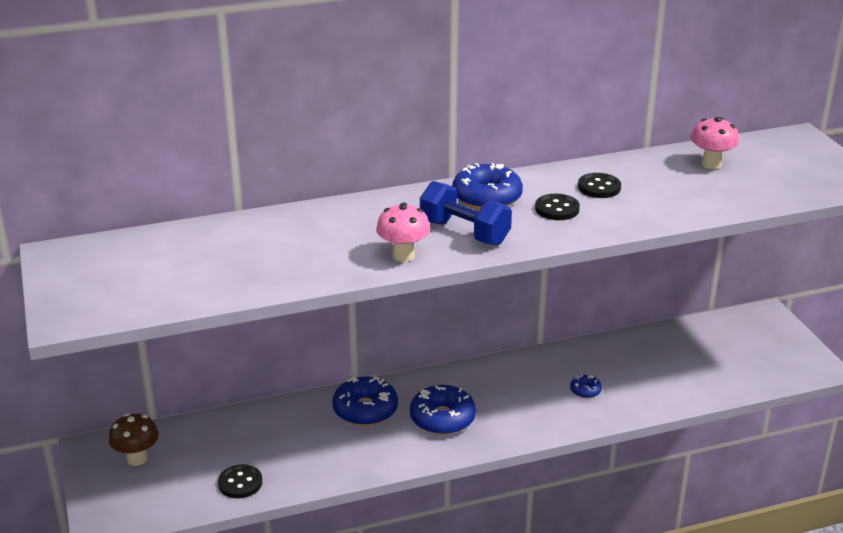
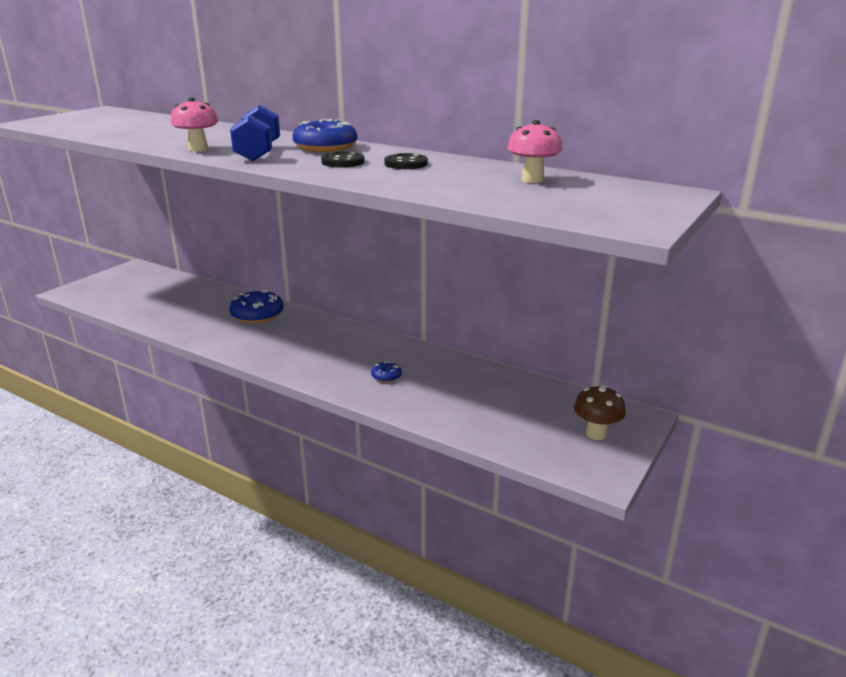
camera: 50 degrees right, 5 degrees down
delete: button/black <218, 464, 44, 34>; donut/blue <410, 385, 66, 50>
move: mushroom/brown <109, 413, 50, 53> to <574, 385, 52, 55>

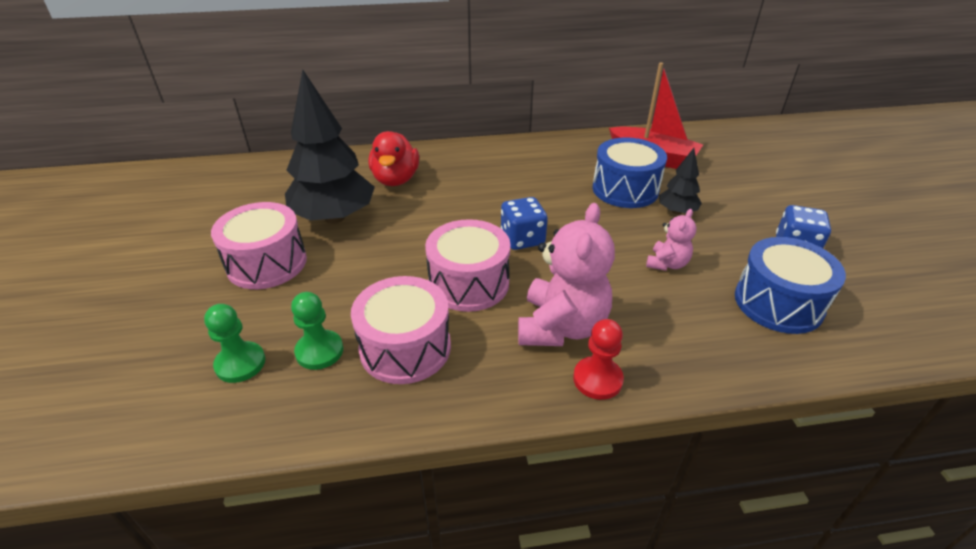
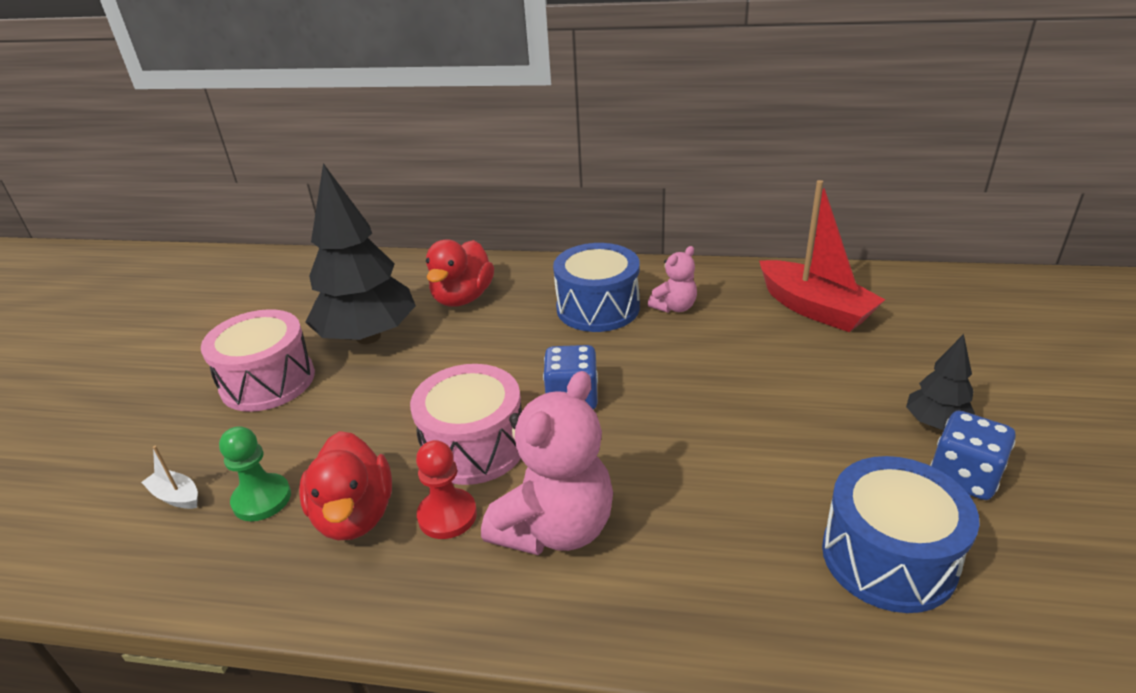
camera: 20 degrees right, 5 degrees down
move: pawn/red <573, 319, 51, 81> to <416, 440, 61, 99>; drum/blue <593, 137, 74, 71> to <553, 243, 87, 89>; teddy bear/pink <646, 209, 51, 62> to <648, 246, 49, 67>; tree/black <659, 148, 43, 67> to <906, 334, 69, 96>
replace: pawn/green <204, 304, 61, 79> to boat/white <141, 446, 57, 63>; drum/pink <351, 276, 100, 108> to duck/red <299, 431, 93, 110>

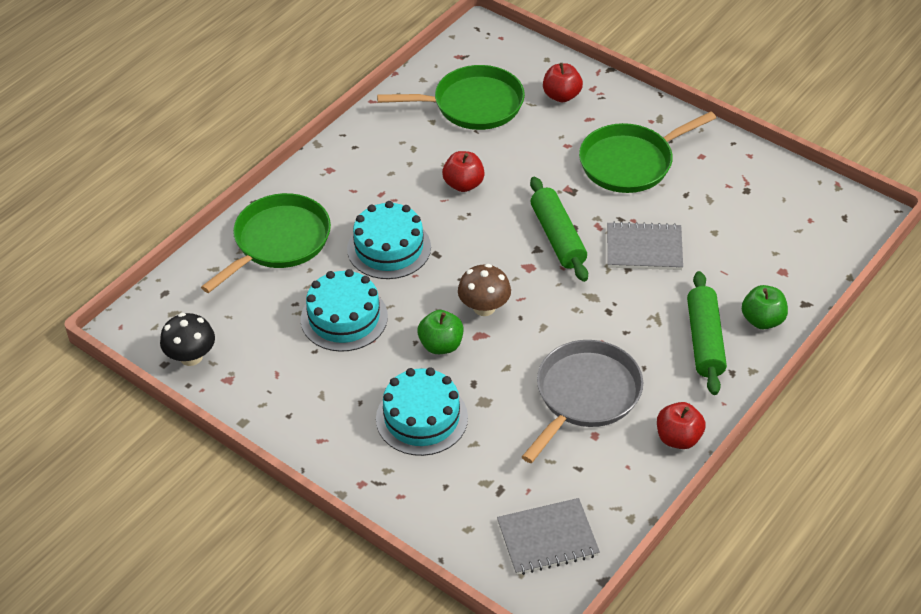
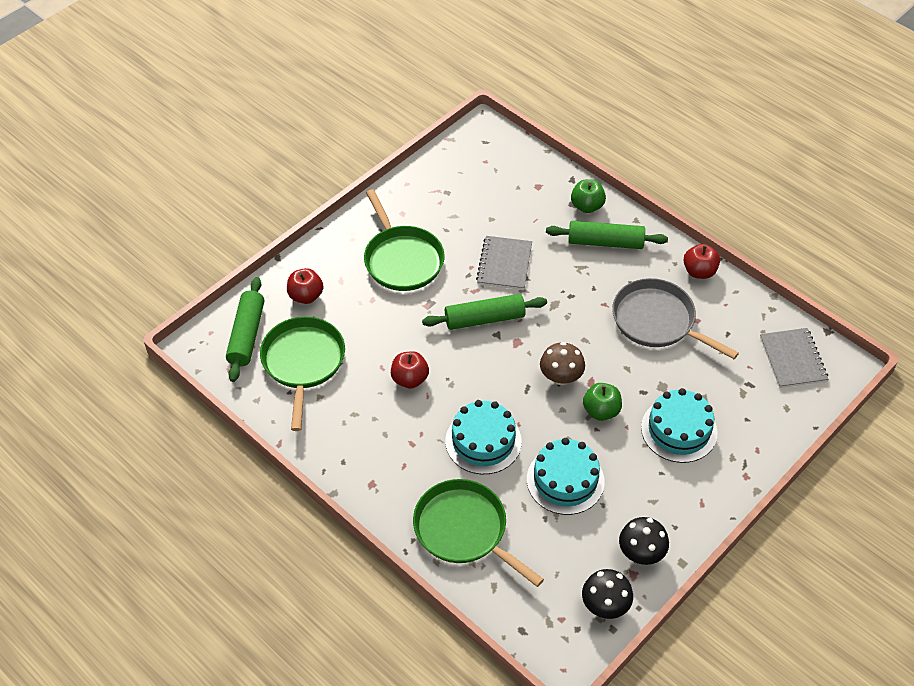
camera: 85 degrees left, 5 degrees up
insert: rolling pin/green <226, 277, 38, 105>; mushroom/black <619, 517, 50, 48>

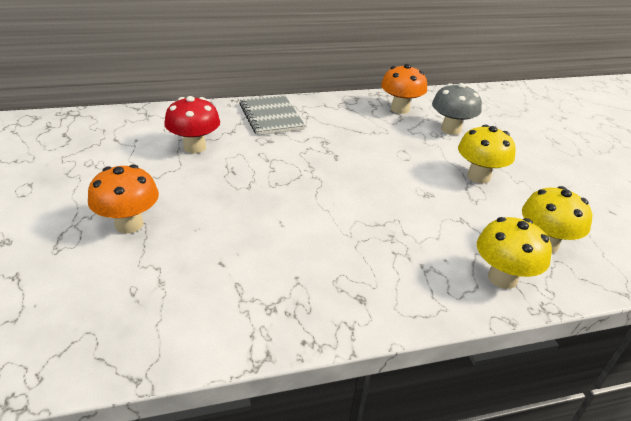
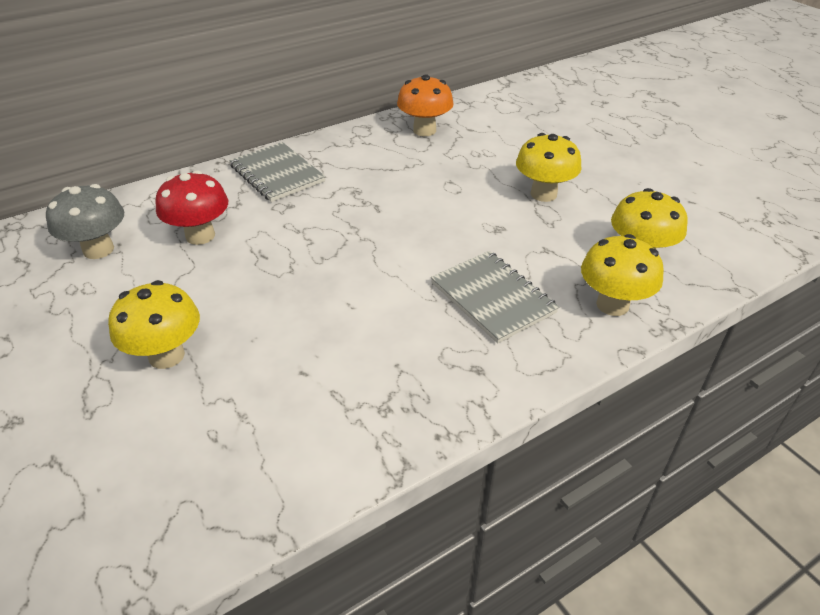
camera: 15 degrees left, 5 degrees up
insert: notebook/grey <431, 251, 128, 92>
move: mushroom/grey <432, 83, 50, 52> to <46, 184, 78, 75>
recolor: mushroom/orange <88, 164, 71, 70> to mushroom/yellow <108, 280, 92, 89>

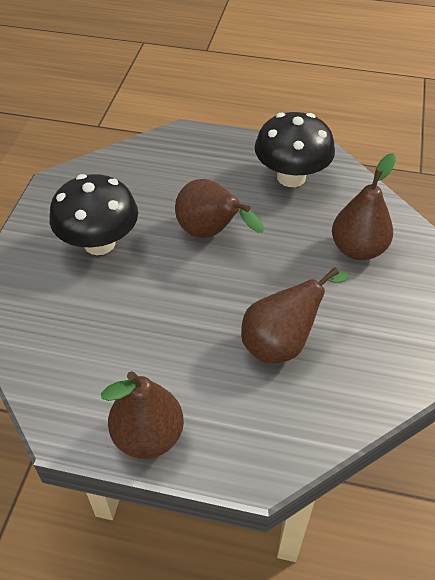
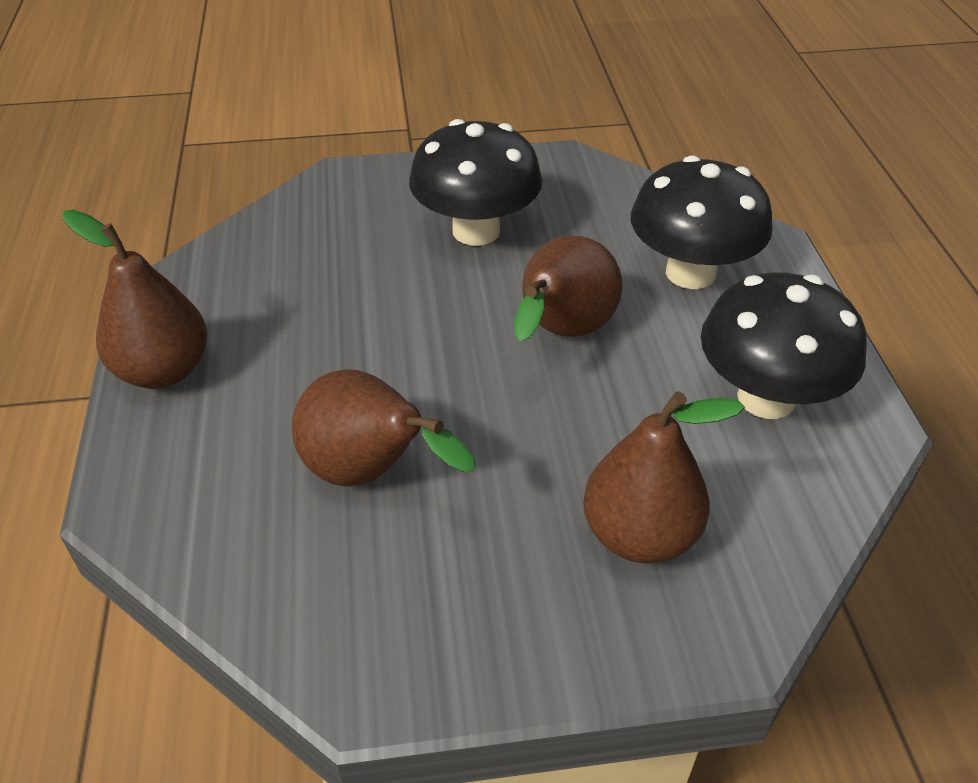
camera: 70 degrees right, 5 degrees down
insert: mushroom/black <631, 155, 142, 134>

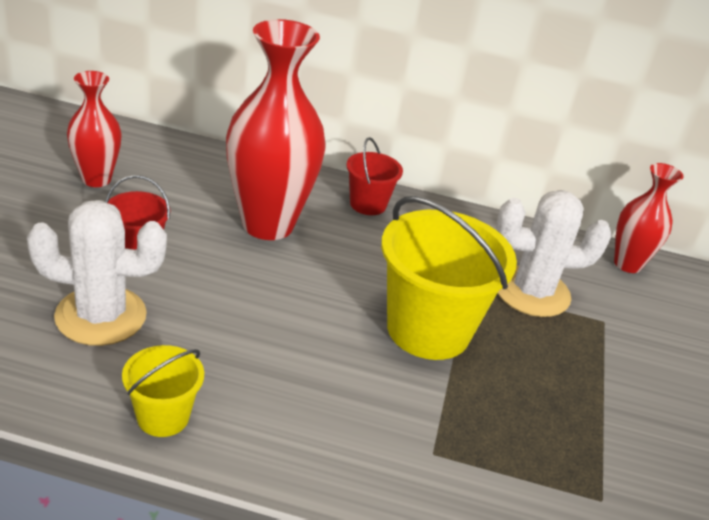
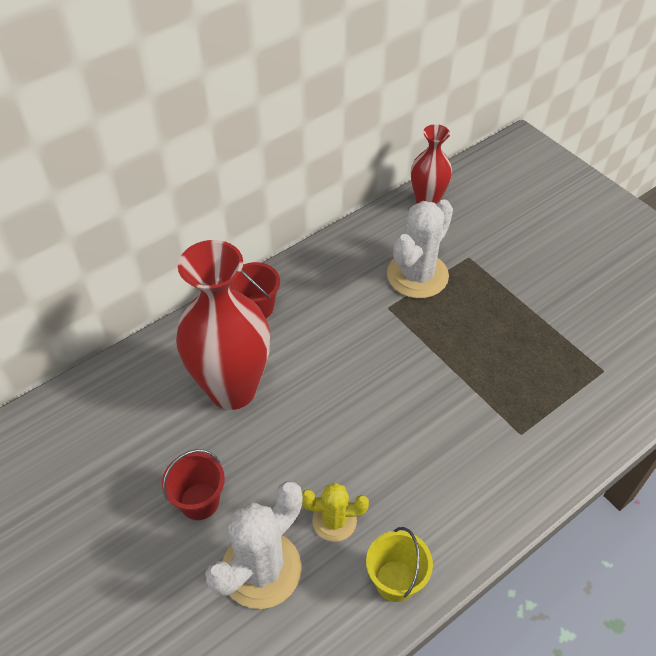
camera: 45 degrees left, 15 degrees up
delete: vase/red <67, 71, 55, 116>; bucket/yellow <381, 196, 136, 164>
insert: cactus/yellow <302, 483, 67, 59>

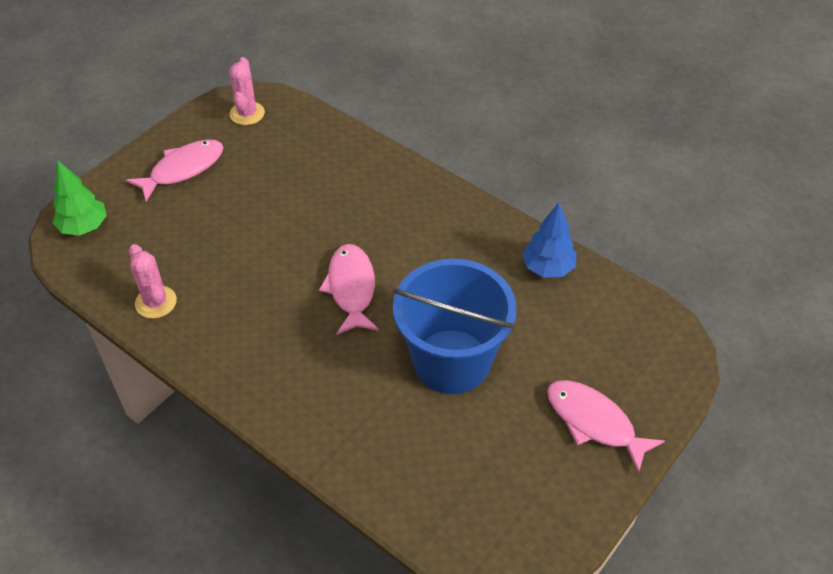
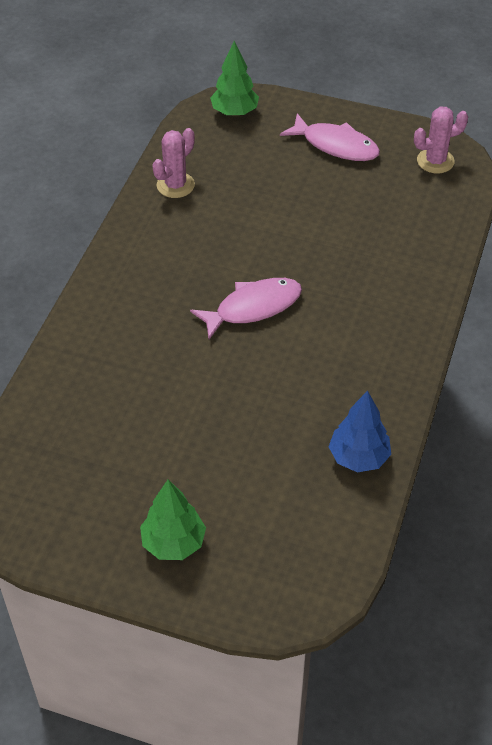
camera: 70 degrees right, 0 degrees up
delete: bucket/blue <393, 259, 124, 135>
replace: fish/pink <547, 380, 118, 93> to tree/green <140, 479, 66, 81>

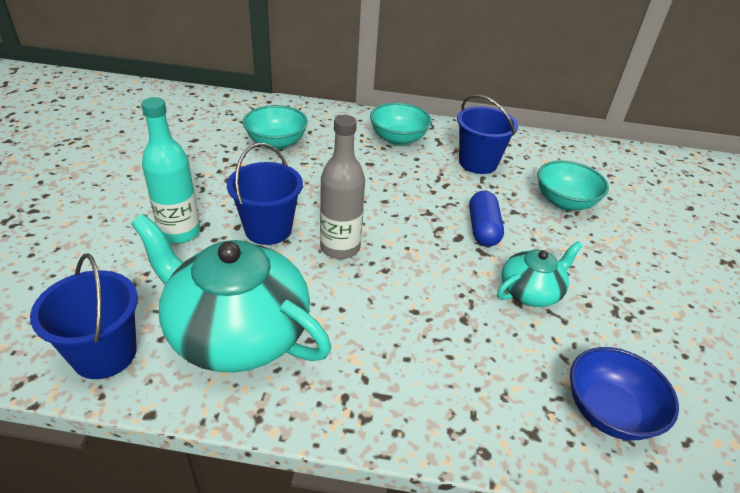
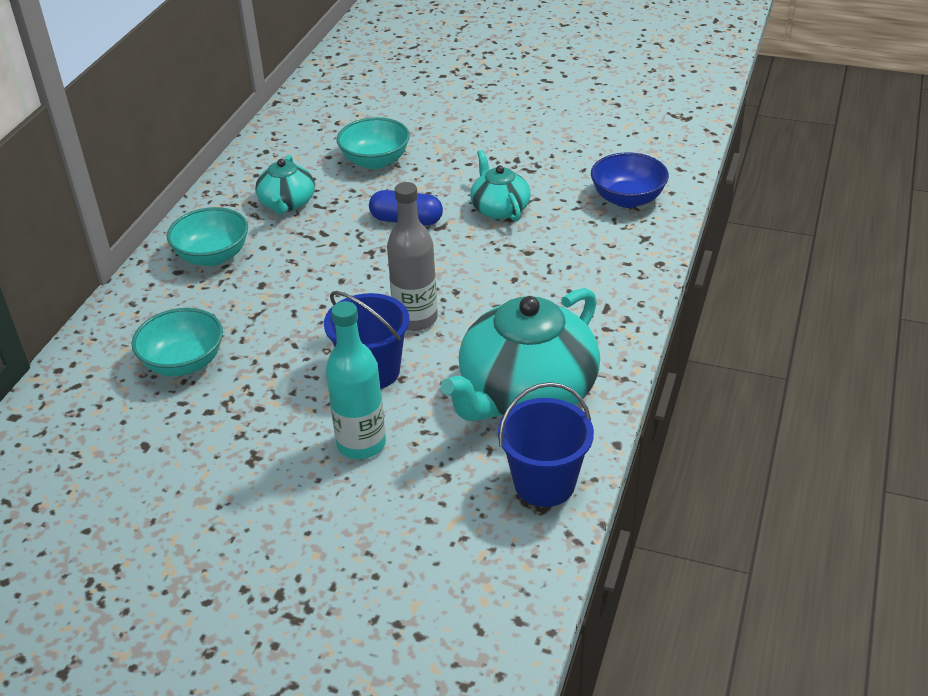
camera: 75 degrees left, 0 degrees up
replace: bucket/blue <457, 94, 61, 80> to teapot/turquoise <255, 155, 60, 59>

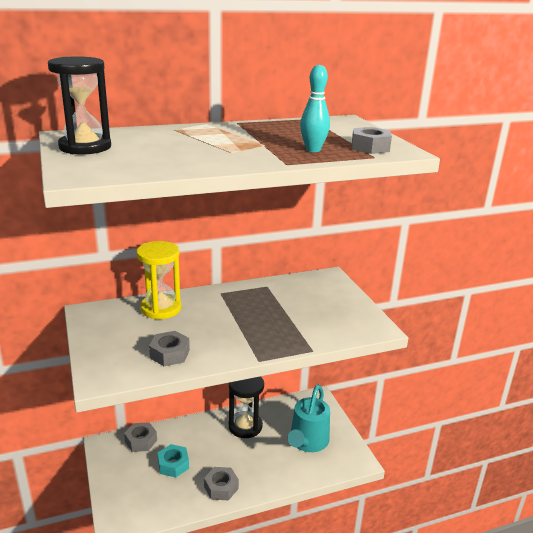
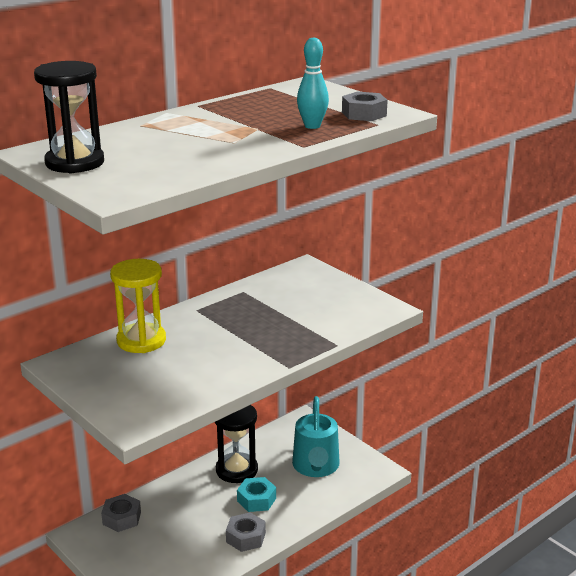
camera: 20 degrees left, 0 degrees up
delete: nut/grey <149, 331, 41, 35>
move: nut/turquoise <158, 444, 31, 33> to <237, 477, 39, 35>

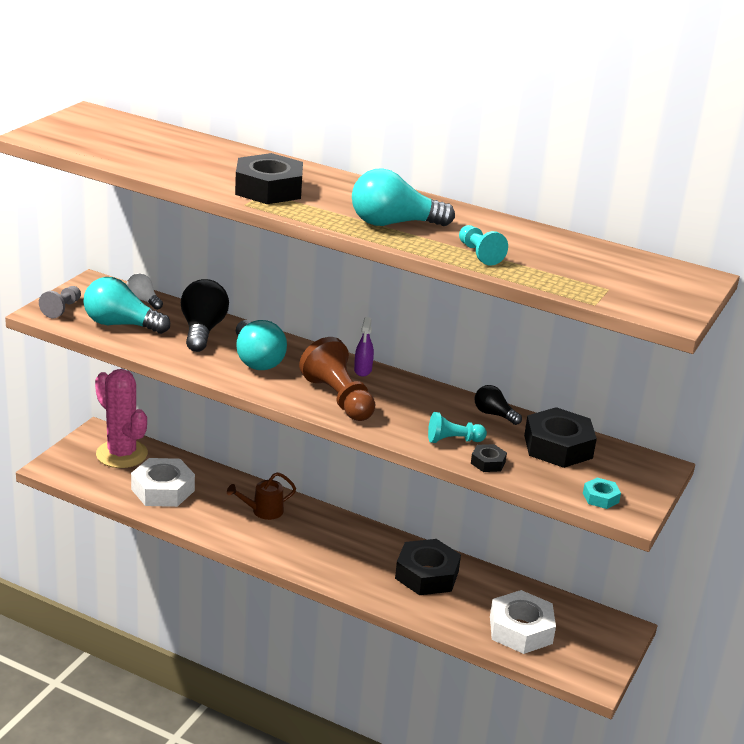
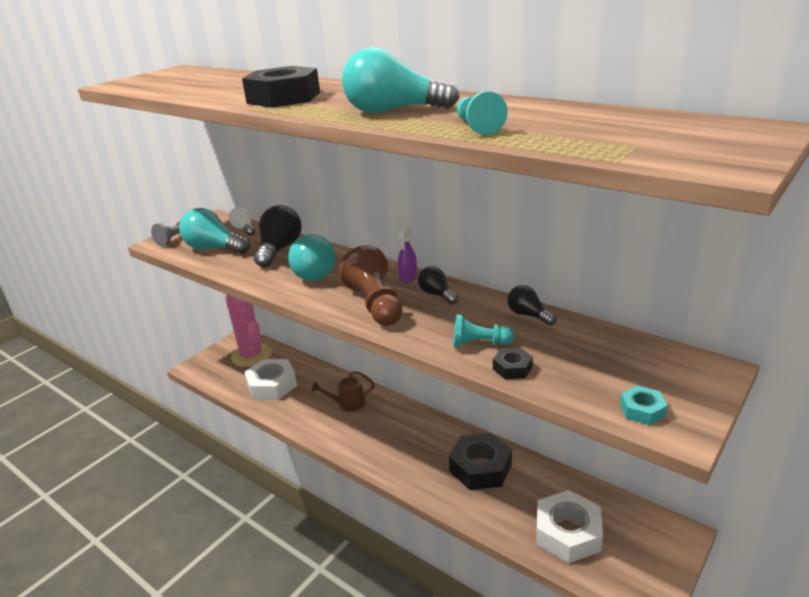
camera: 15 degrees right, 0 degrees up
delete: nut/black <524, 407, 73, 61>
insert: light bulb/black <418, 266, 40, 38>

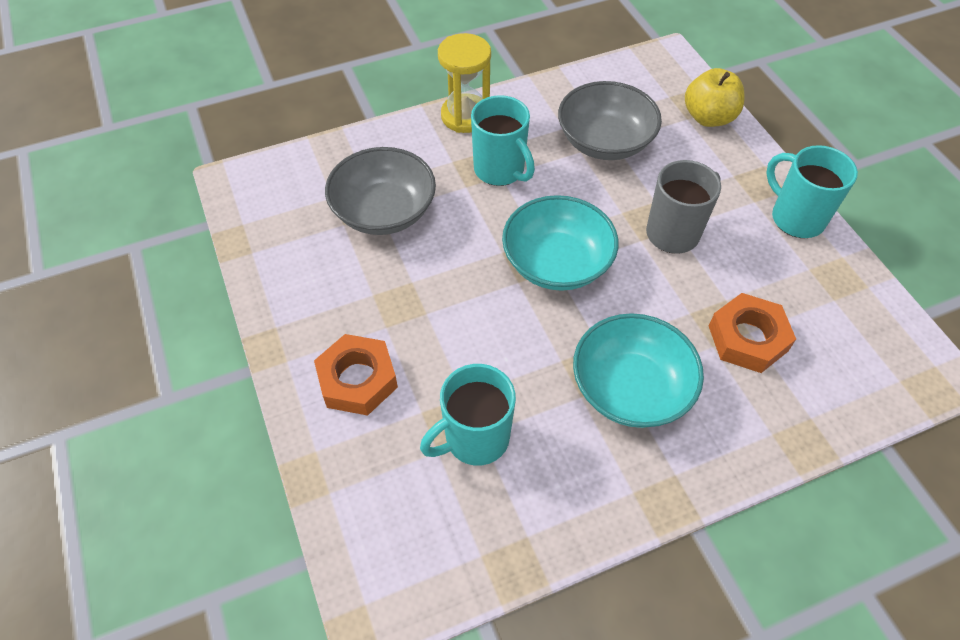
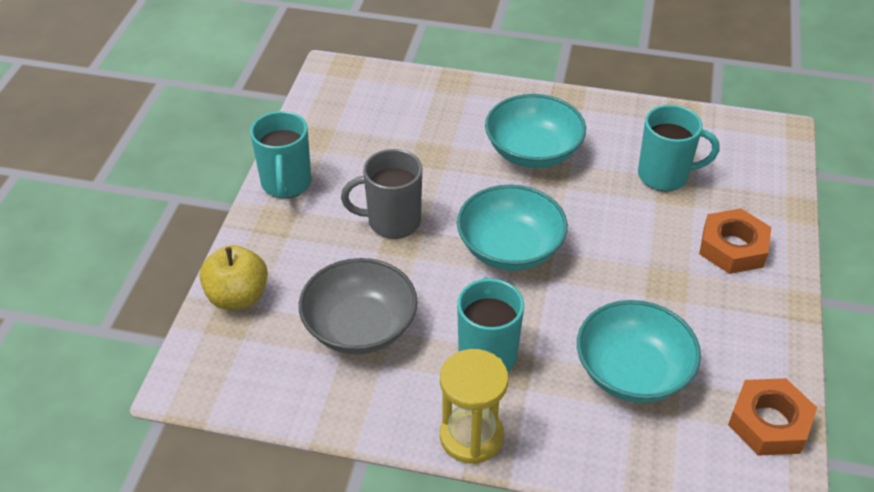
camera: 145 degrees left, 10 degrees down
move: nut/orange <709, 293, 87, 80> to <728, 378, 89, 78>
recolor: bowl/grey <325, 147, 111, 88> to bowl/turquoise <577, 300, 124, 103>

